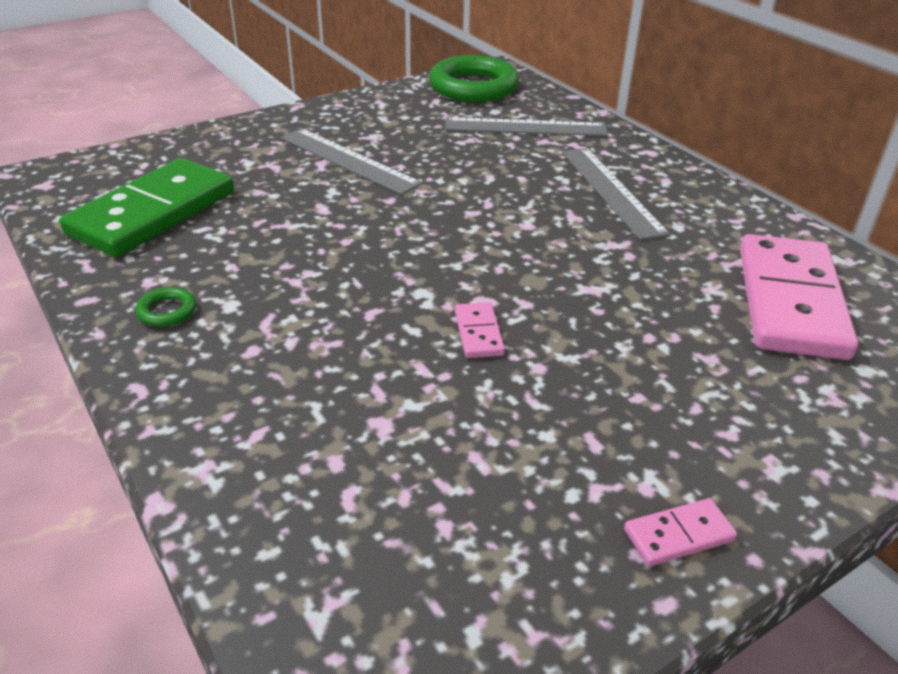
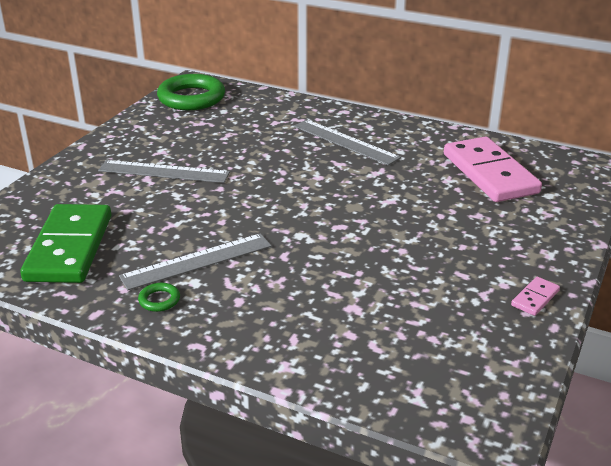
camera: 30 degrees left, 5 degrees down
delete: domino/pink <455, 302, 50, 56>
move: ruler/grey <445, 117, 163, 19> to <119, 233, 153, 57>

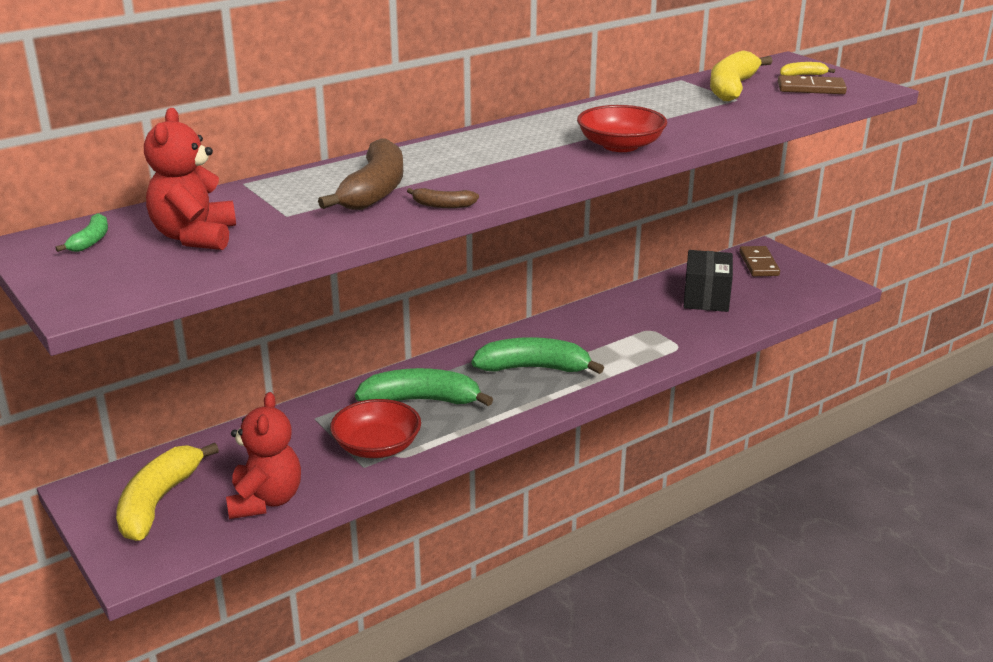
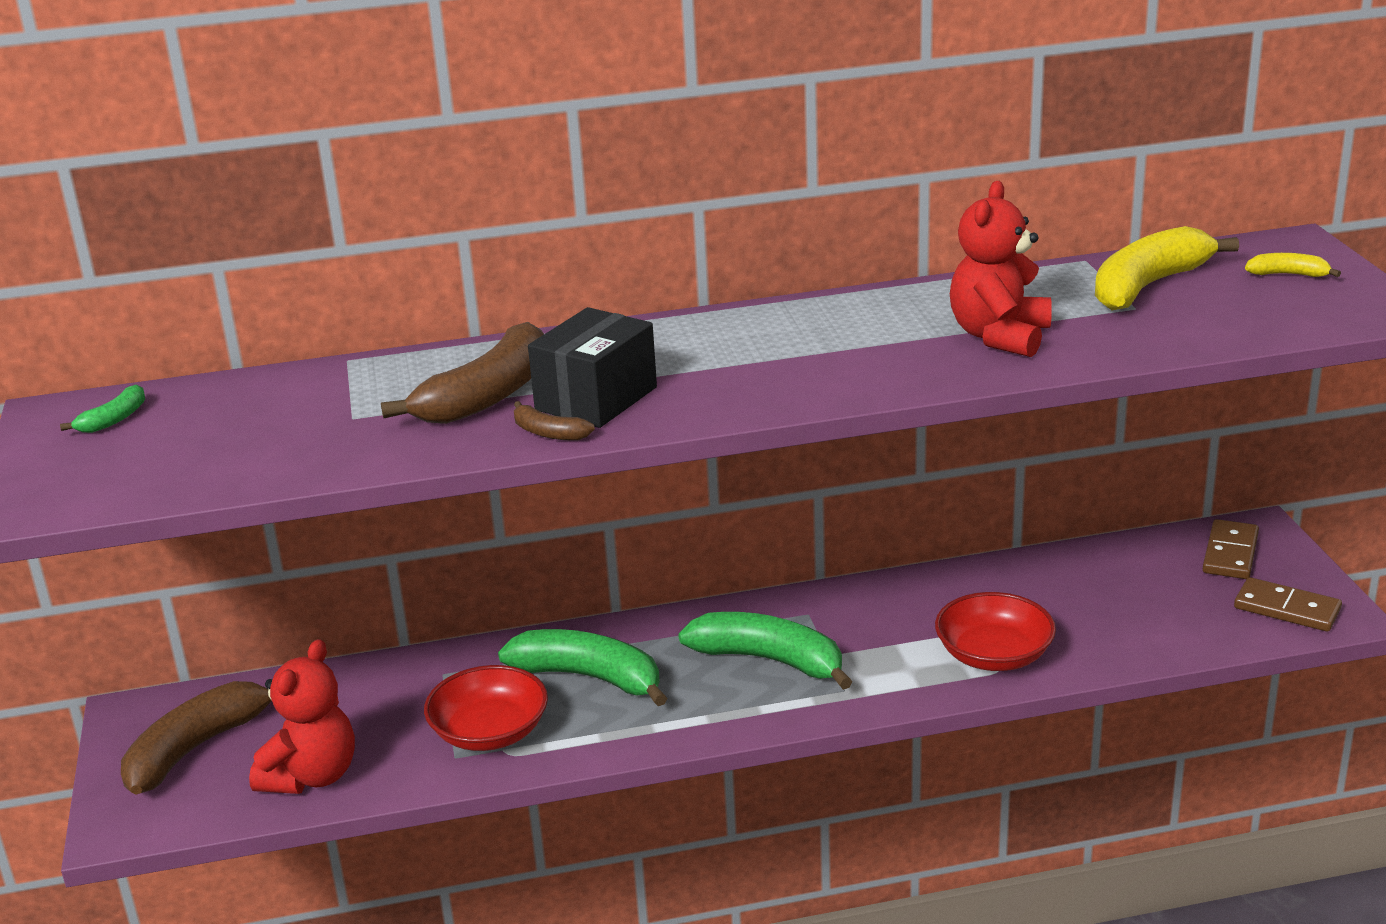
camera: 25 degrees right, 0 degrees up
move: teddy bear/red <144, 108, 92, 142> to <950, 181, 102, 176>; bowl/red <577, 105, 90, 47> to <935, 592, 121, 79>; box/black <684, 250, 49, 62> to <528, 307, 129, 121>; domino/brown <778, 75, 69, 19> to <1234, 577, 108, 55>
recolor: banana/yellow <116, 443, 103, 98> to banana/brown <121, 681, 150, 114>

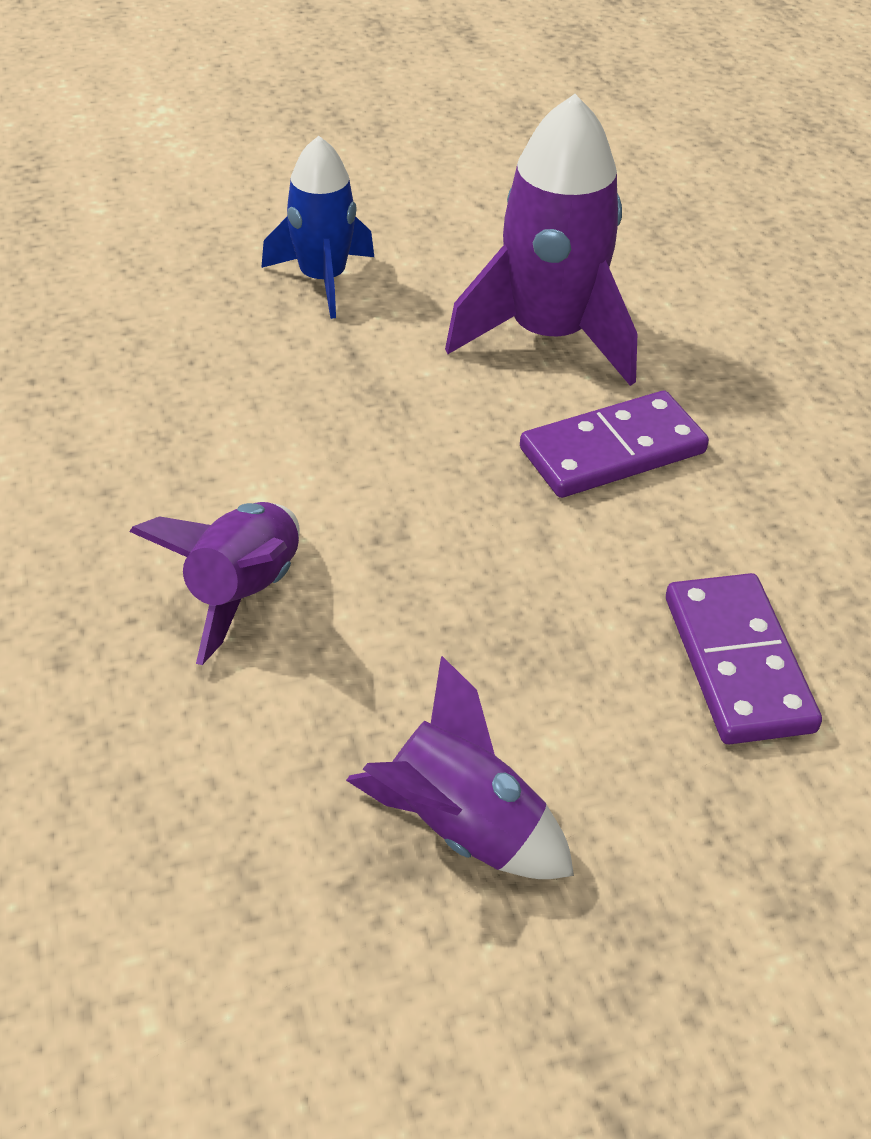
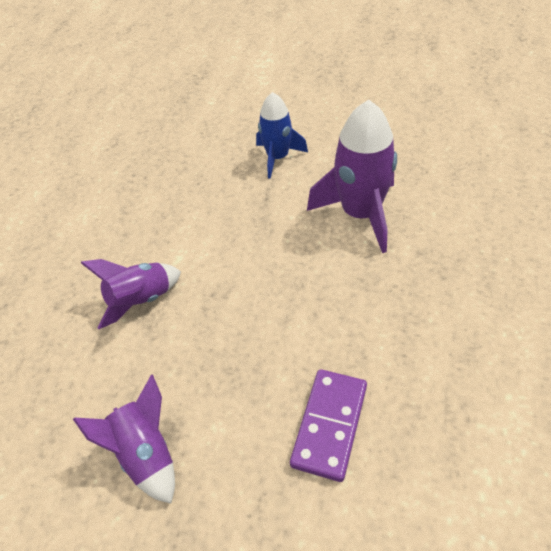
camera: 35 degrees right, 5 degrees up
delete: domino/purple <520, 391, 189, 107>

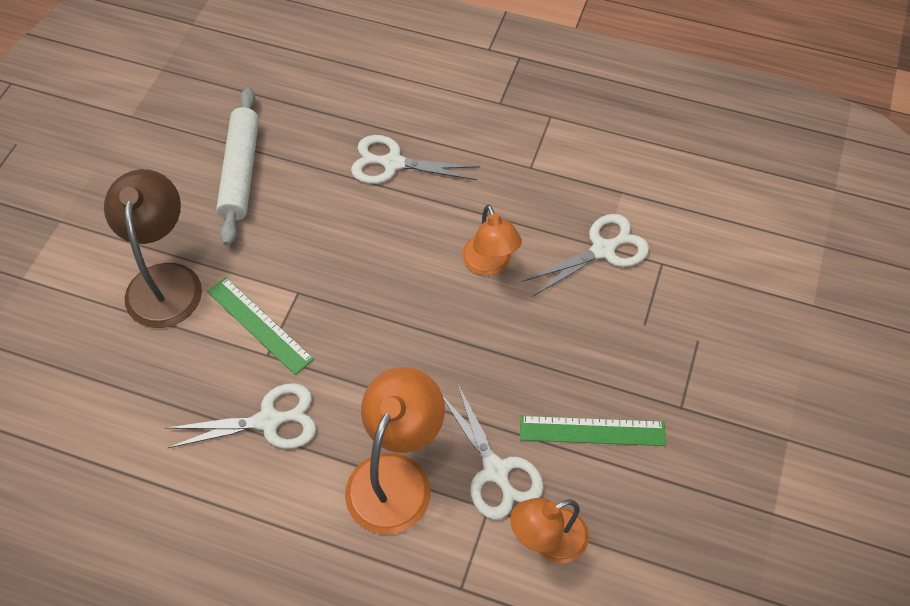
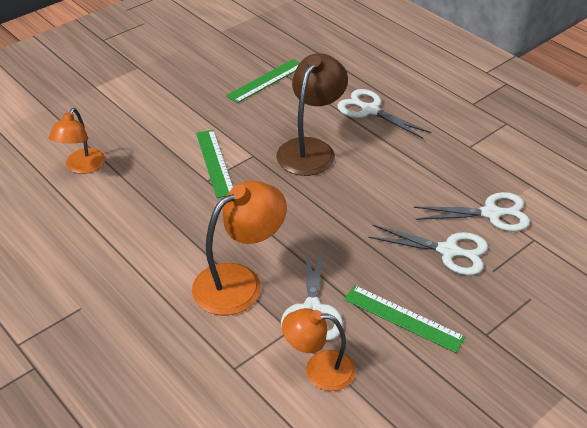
camera: 30 degrees right, 15 degrees down
move: lamp/brown <104, 169, 98, 159> to <276, 53, 72, 123>; scissors/white <166, 383, 150, 66> to <368, 225, 120, 50>; lamp/orange <462, 204, 60, 72> to <49, 108, 56, 66>
replace: rolling pin/white <216, 87, 43, 159> to ruler/green <226, 59, 74, 44>

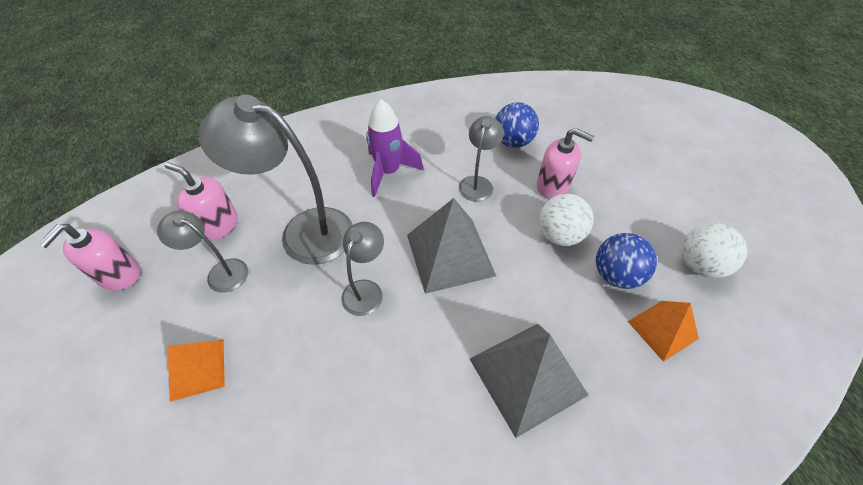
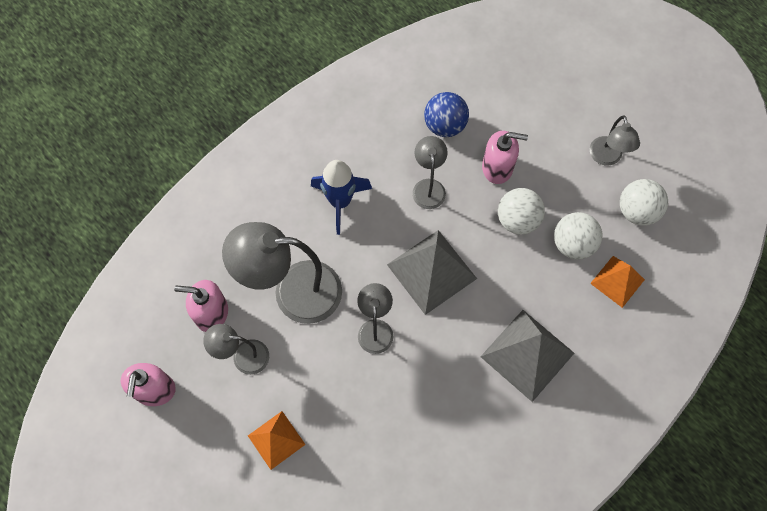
camera: 20 degrees left, 15 degrees up
insert: lamp/grey <590, 115, 50, 51>
recolor: rocket/purple <366, 99, 57, 98> to rocket/blue <311, 160, 61, 75>; ball/blue <596, 233, 61, 56> to ball/white <554, 212, 49, 48>

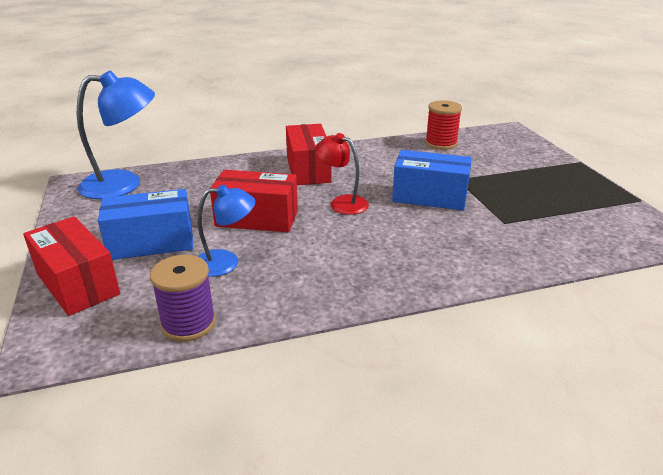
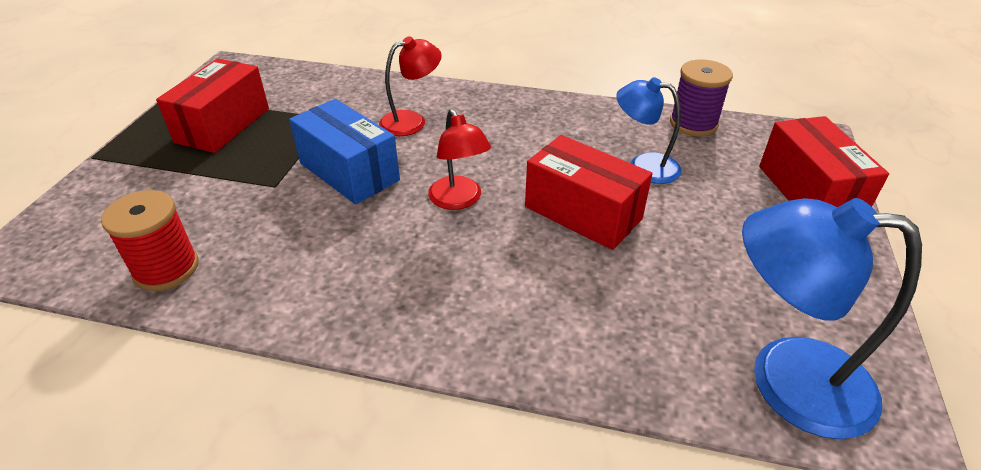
camera: 150 degrees left, 10 degrees up
delete: box/blue <98, 189, 95, 71>
insert: lamp/red <379, 36, 63, 100>
move: box/red <286, 124, 46, 61> to <156, 58, 113, 95>

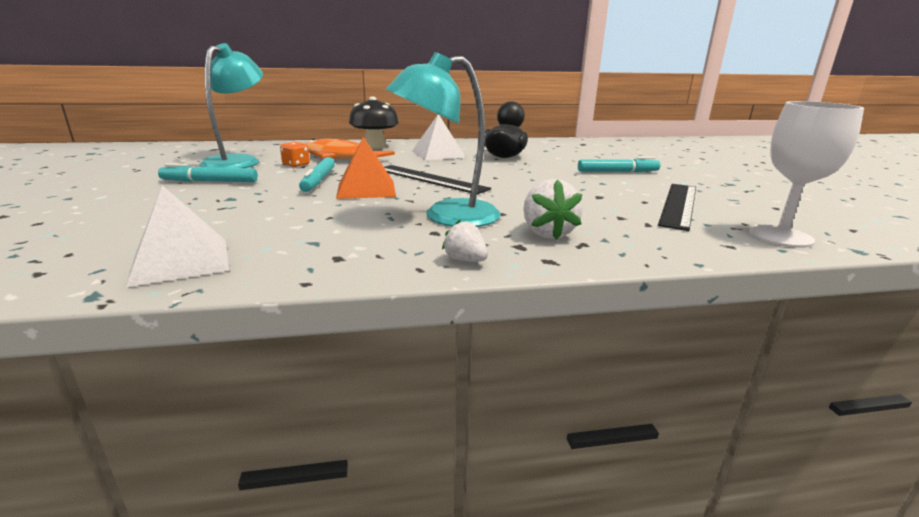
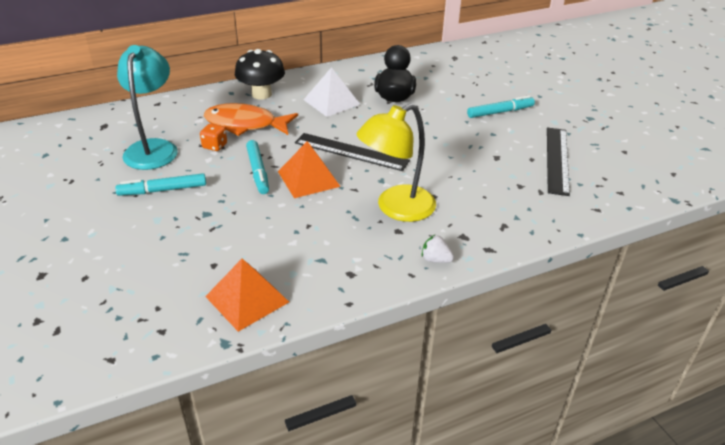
camera: 15 degrees left, 15 degrees up
delete: strawberry/white <523, 179, 60, 61>; goblet/white <749, 101, 115, 147>
recolor: pyramid/white <126, 185, 103, 102> to pyramid/orange <205, 259, 84, 73>; lamp/turquoise <386, 52, 115, 175> to lamp/yellow <357, 103, 79, 119>

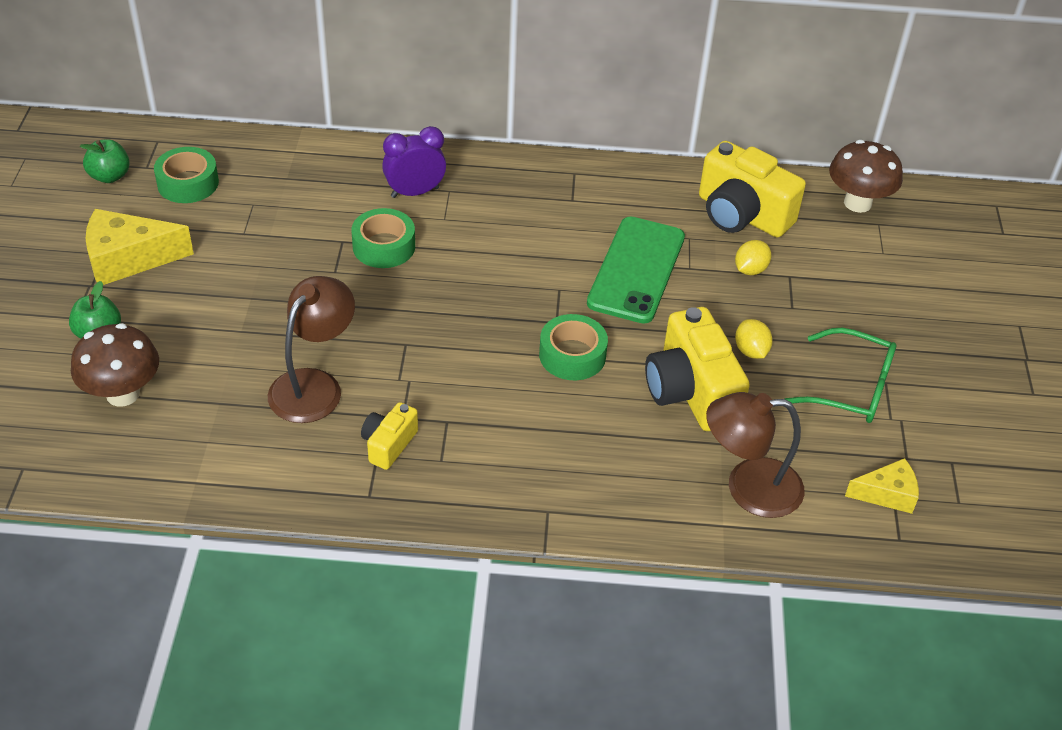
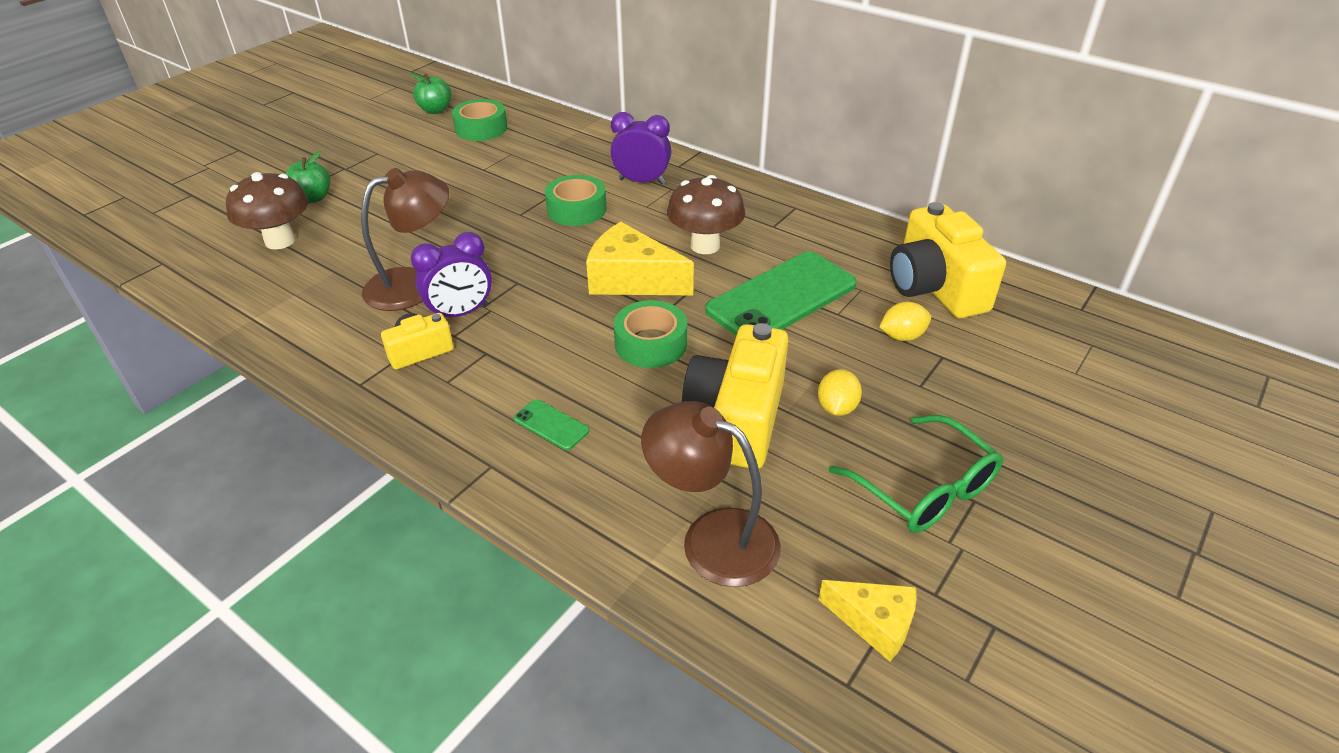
camera: 35 degrees right, 5 degrees down
insert: clock/purple <411, 232, 81, 85>; phone/green <514, 399, 75, 51>
move: cheese/yellow <86, 209, 108, 76> to <586, 222, 108, 73>; mushroom/brown <829, 140, 74, 73> to <667, 175, 78, 79>

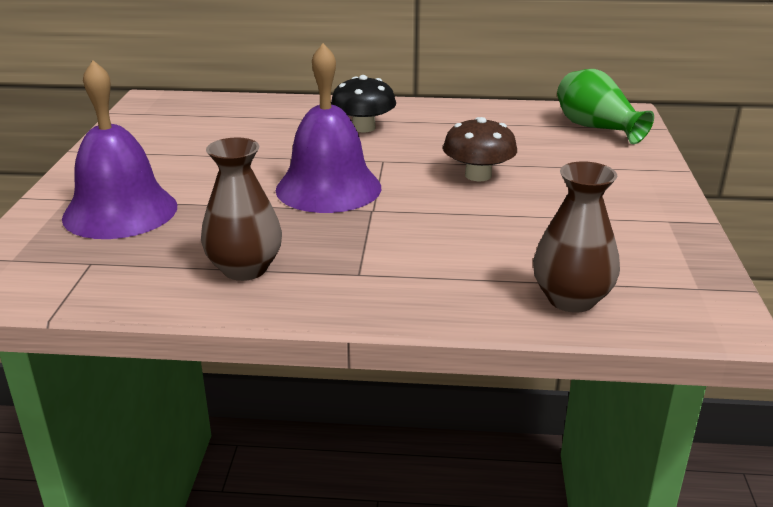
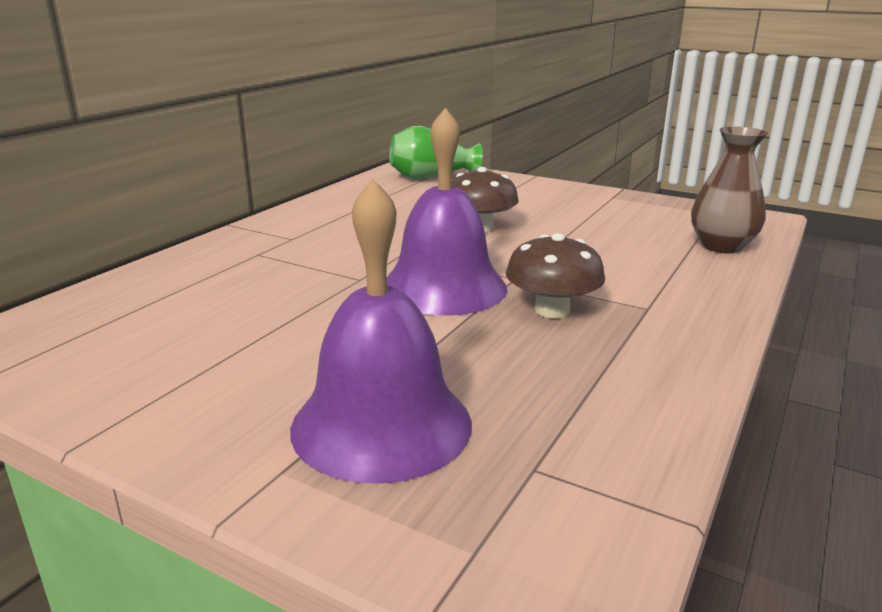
camera: 65 degrees left, 5 degrees down
delete: vase/brown <201, 137, 81, 144>; mushroom/black <331, 75, 65, 58>
insert: mushroom/brown <506, 233, 99, 85>

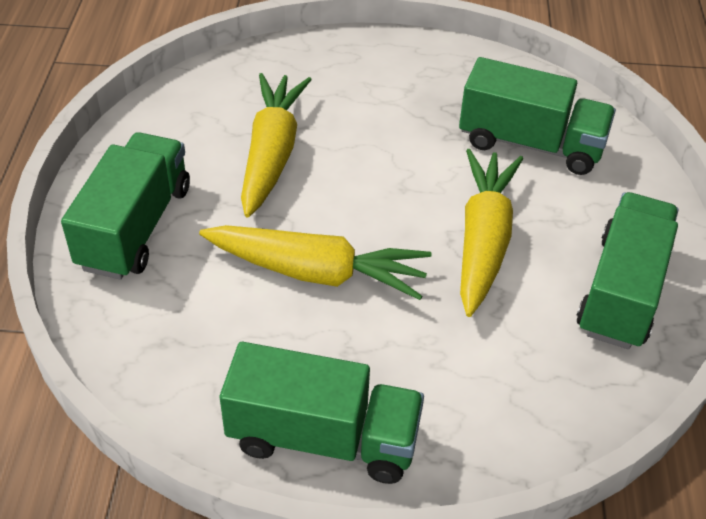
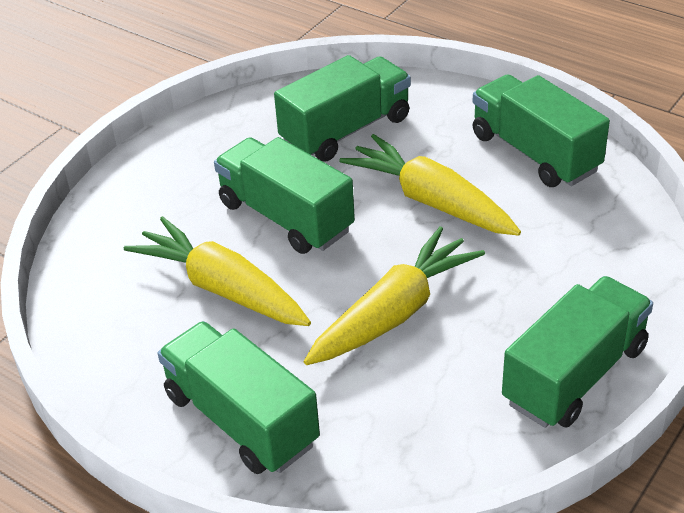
camera: 55 degrees left, 5 degrees down
insert: truck/green <214, 137, 141, 117>

